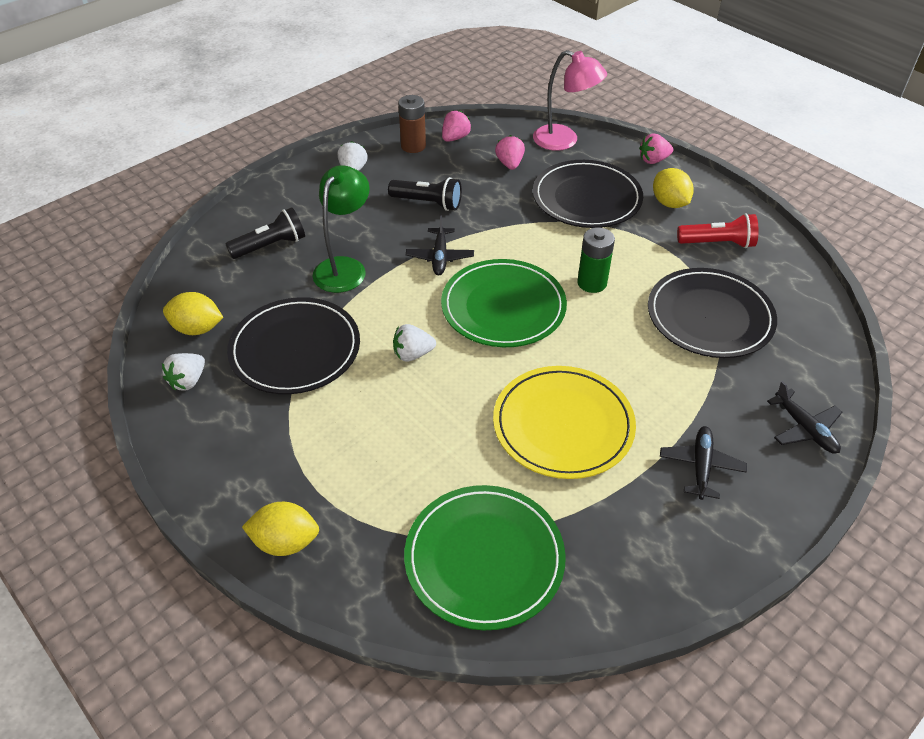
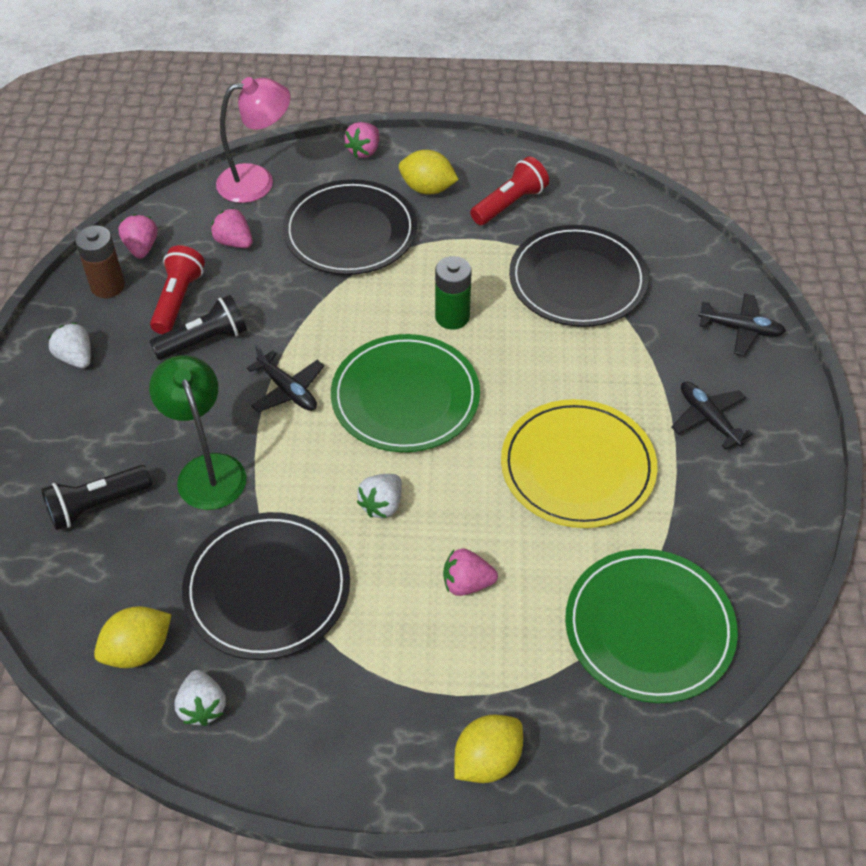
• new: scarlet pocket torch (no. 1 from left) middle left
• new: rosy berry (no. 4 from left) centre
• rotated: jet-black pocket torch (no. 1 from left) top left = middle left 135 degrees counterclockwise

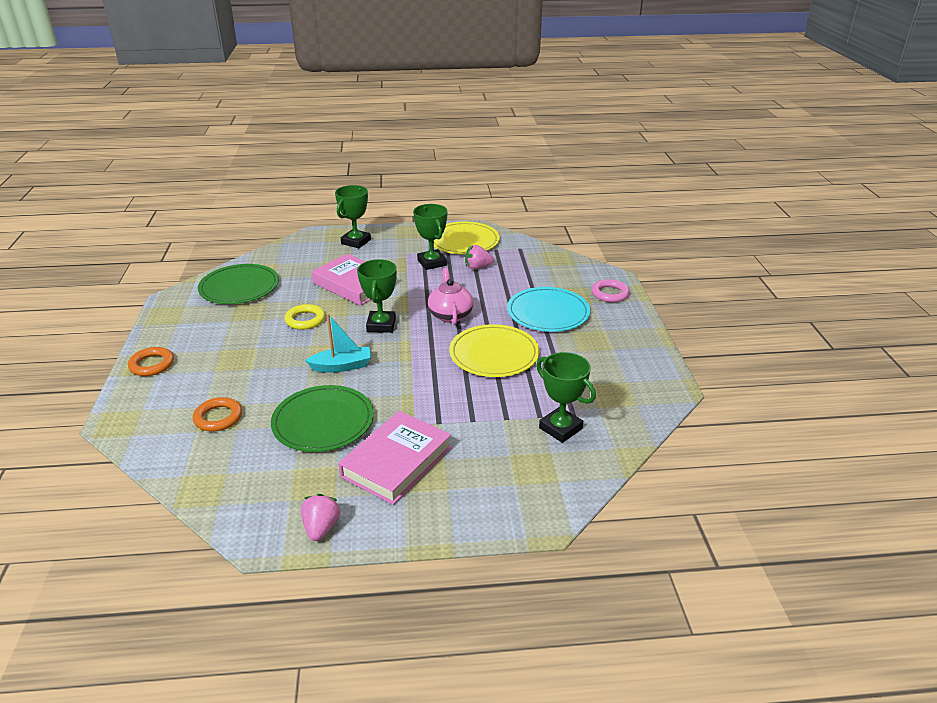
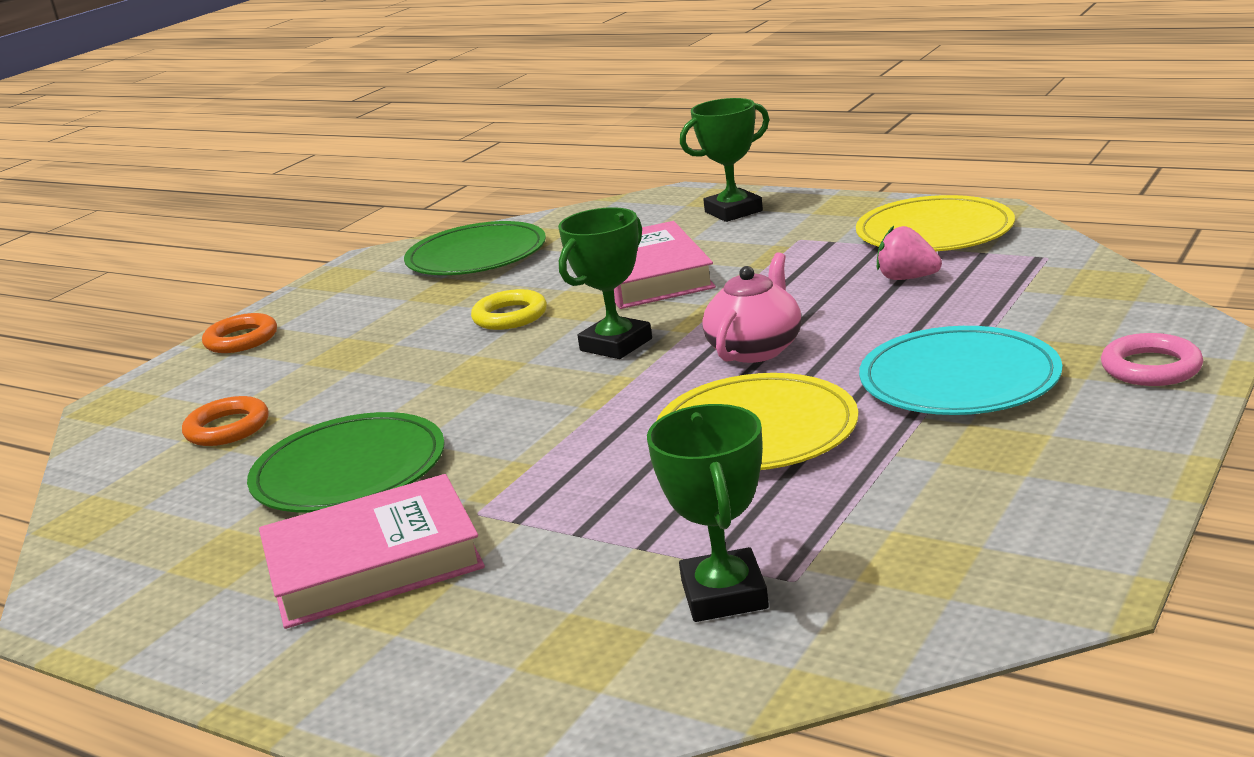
• gone: rosy berry (no. 1 from left) bottom centre
• gone: turquoise boat centre
• gone: emerald prize cup (no. 3 from left) centre

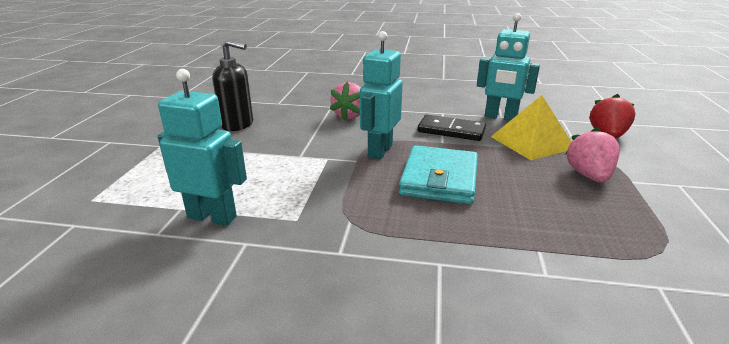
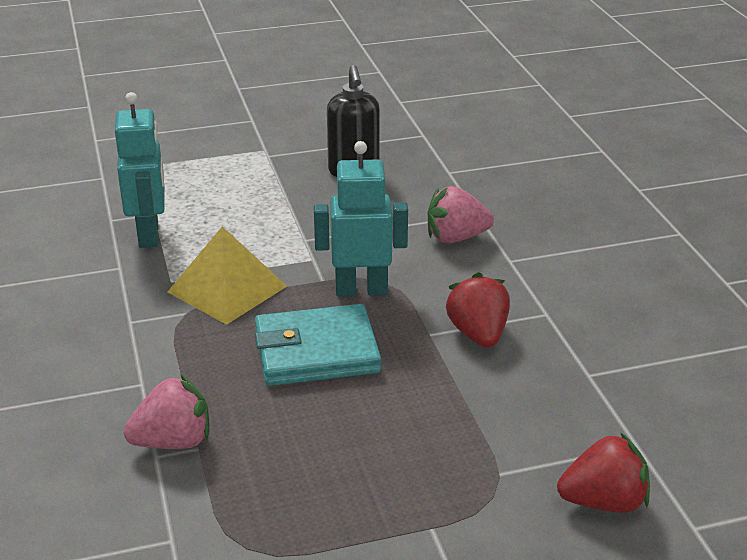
• gone: turquoise robot figure (no. 3 from left) top right
• shifted: yellow pyramid middle right to middle left
• shifted: rosy berry (no. 2 from left in the first image) middle right to rosy berry (no. 1 from left) bottom left
• swapped: jet-black domino tile centre to scarlet berry (no. 1 from left) centre

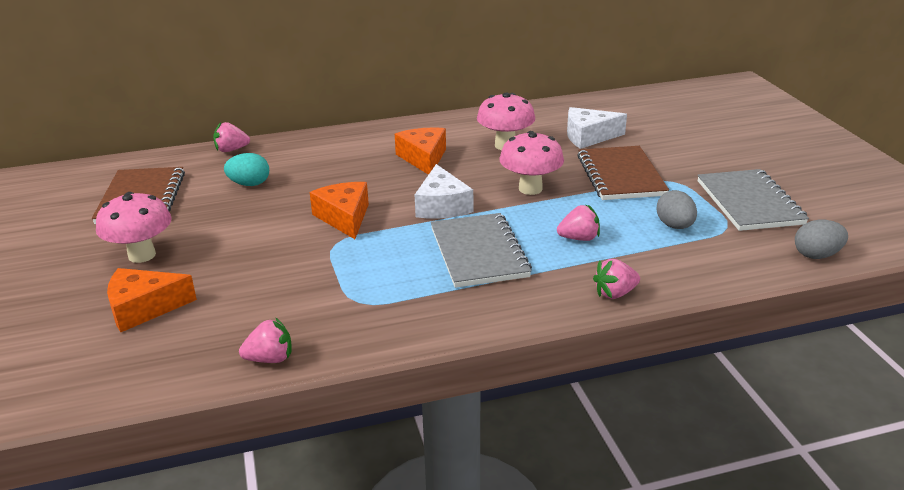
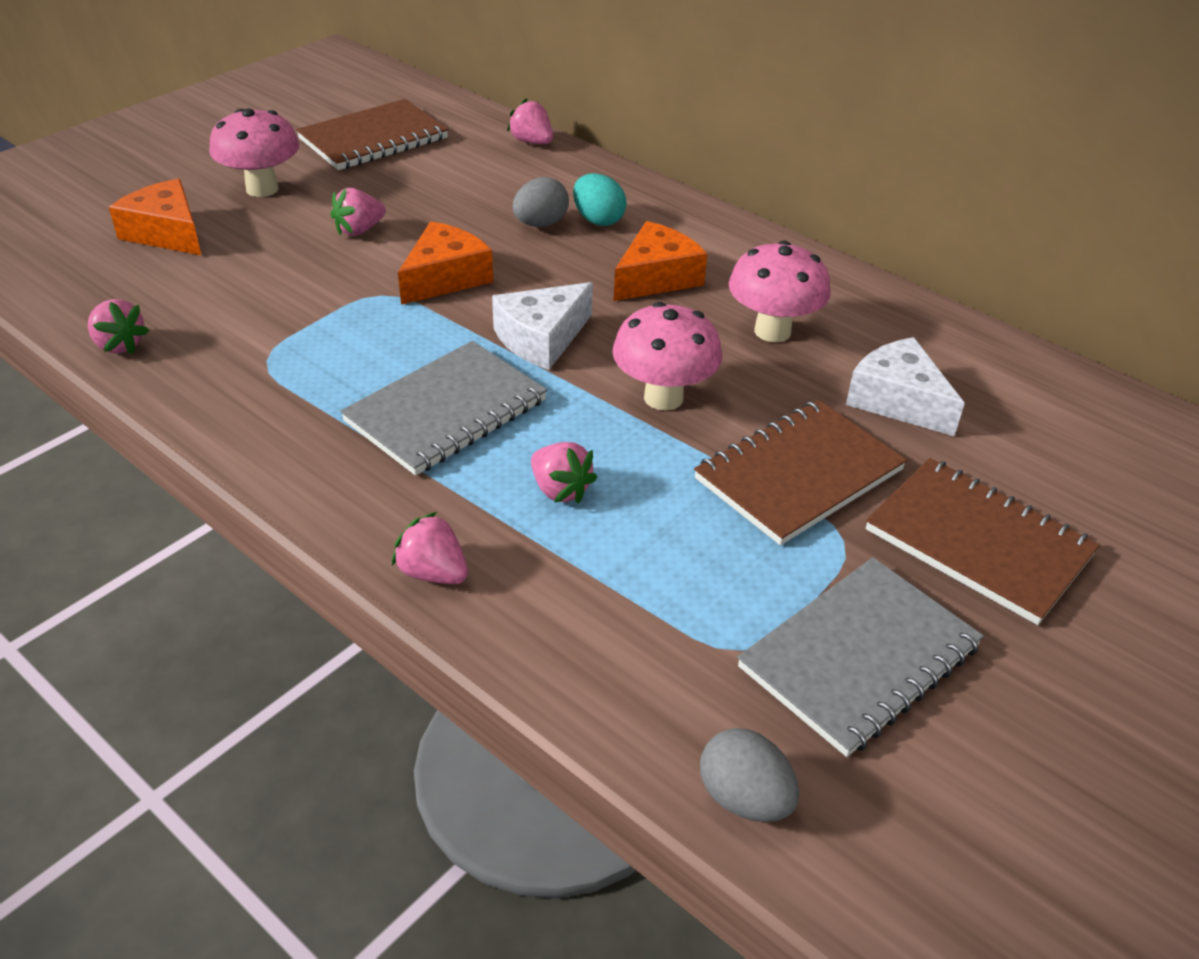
• new: rosy berry (no. 2 from left) top left
• new: russet notebook (no. 3 from left) middle right
• shifted: turquoise toy egg middle left to top centre
• shifted: ash-grey toy egg (no. 1 from left) middle right to top centre

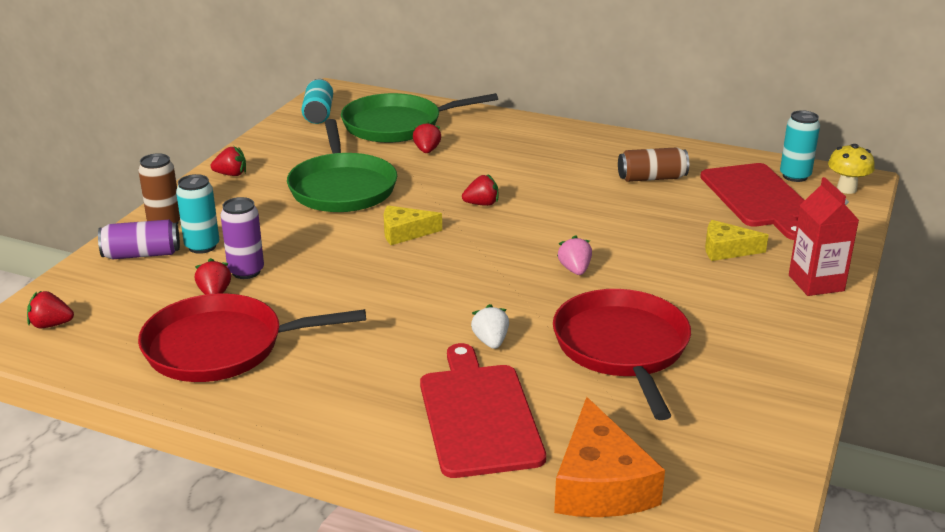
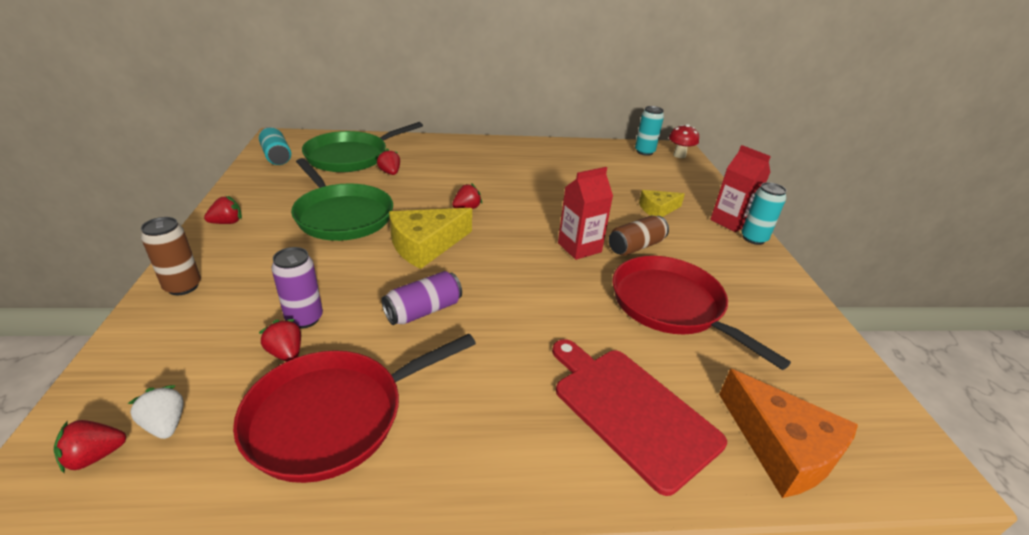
• gone: scarlet bread board (no. 2 from left) middle right
• shifted: royal purple tin (no. 1 from left in the first image) middle left to royal purple tin (no. 2 from left) centre
• shifted: turquoise tin (no. 1 from left in the first image) middle left to turquoise tin (no. 3 from left) middle right
• shifted: white berry centre to bottom left
• shifted: russet tin (no. 2 from left) top right to centre
• swapped: rosy berry centre to scarlet milk carton (no. 1 from left) centre
• repainted: yellow fungus top right to scarlet fungus top centre
• scaled: yellow piece of cheese (no. 1 from left) centre = centre x1.64

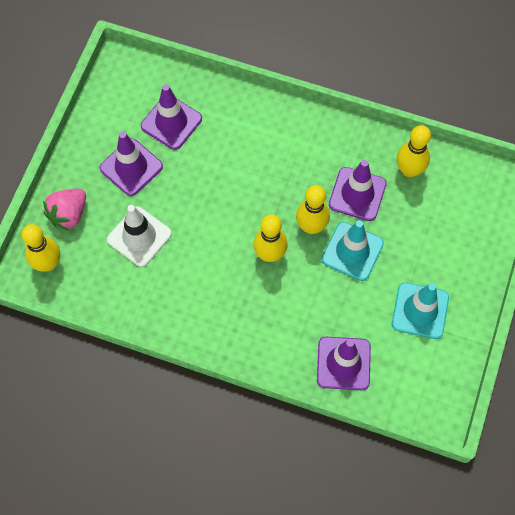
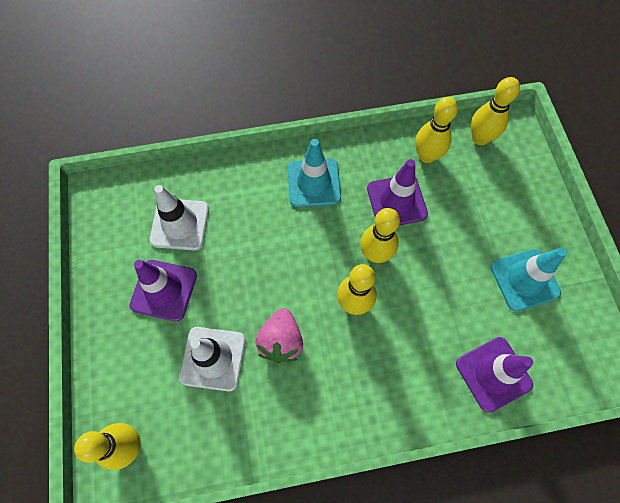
• new: yellow bowling pin (no. 5 from left) top right
• shifted: rosy berry middle left to centre
• shifted: turquoise road cone (no. 1 from left) middle right to centre
• repainted: royal purple road cone (no. 2 from left) top left to white road cone (no. 1 from left) middle left

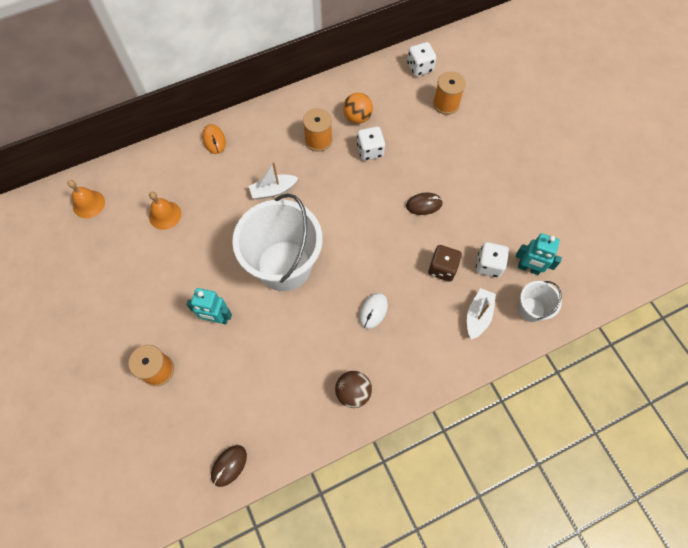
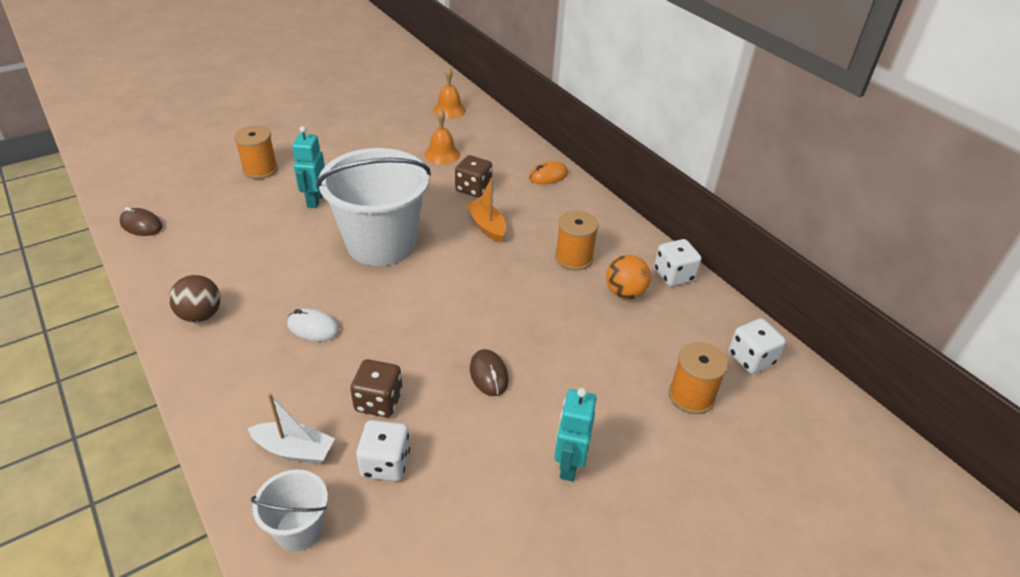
• new: russet die (no. 2 from left) top centre
• shifted: white die (no. 1 from left in the first image) top centre to white die (no. 2 from left) centre
• shifted: turquoise robot figure (no. 2 from left) middle right to bottom centre
• repainted: white boat (no. 1 from left) top centre to orange boat centre

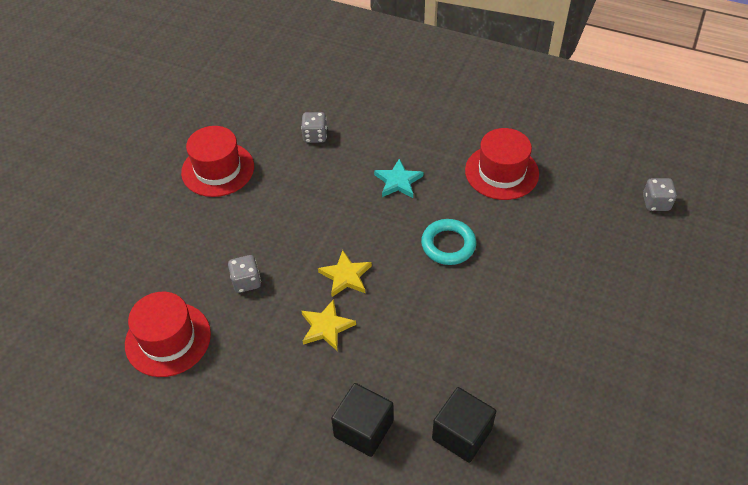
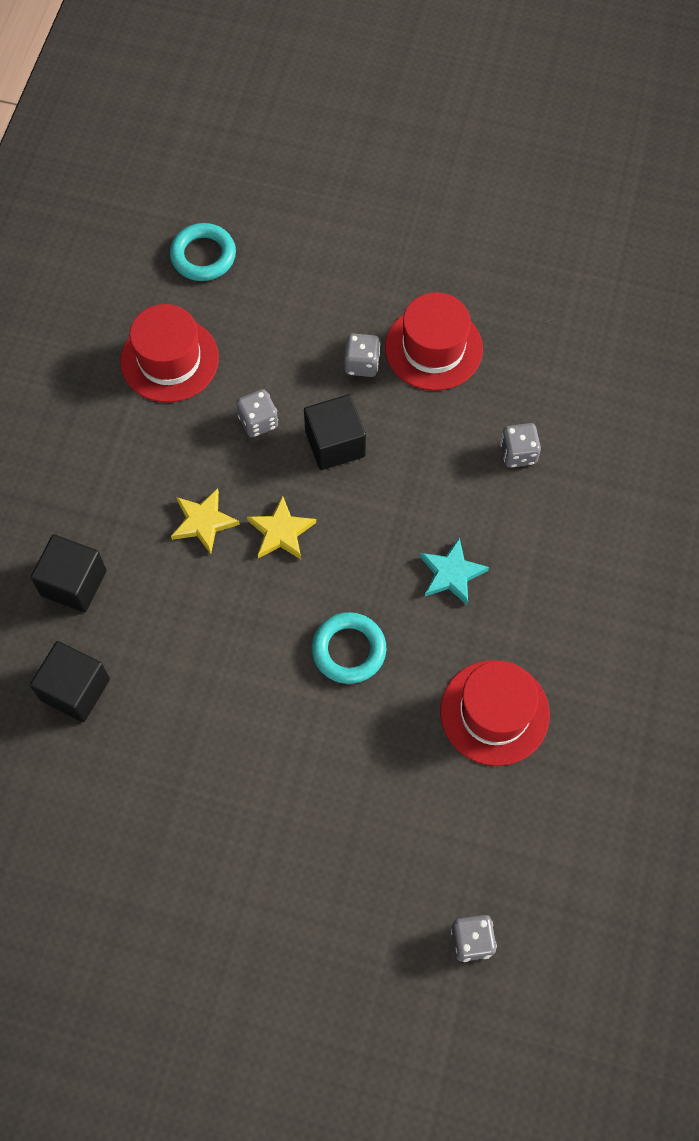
• new: turquoise ring (no. 1 from left) top left
• new: jet-black cube (no. 3 from left) centre
• new: ash-grey die (no. 2 from left) top centre

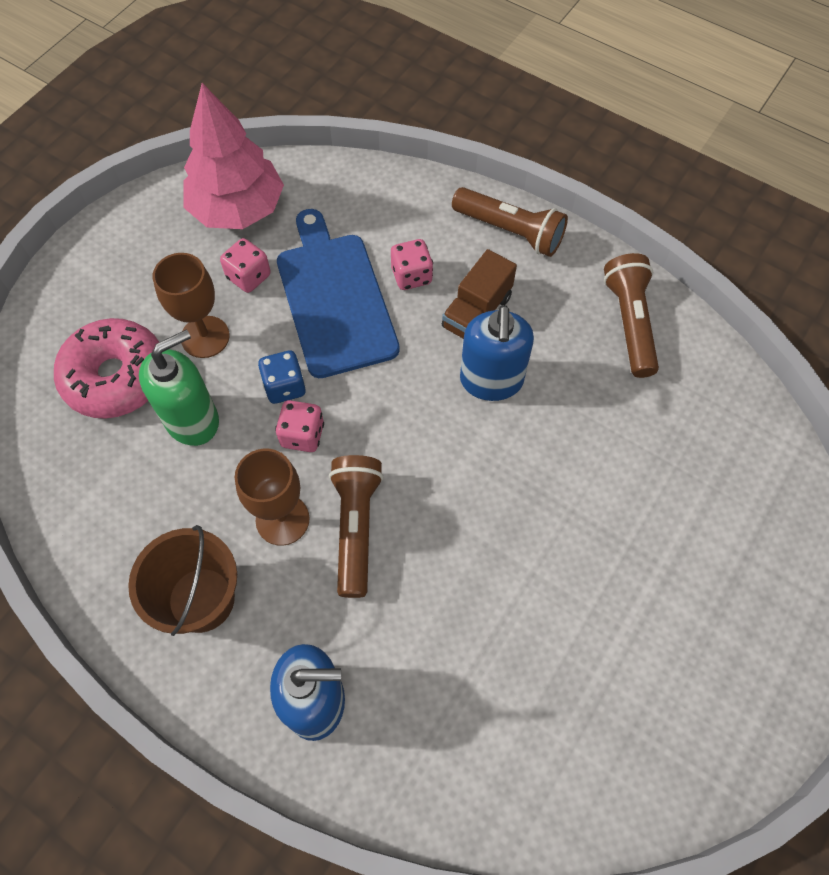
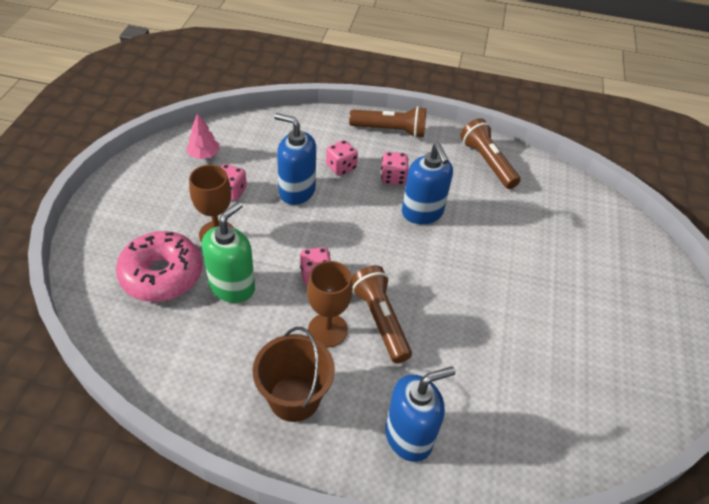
• gone: cobalt die centre
• swapped: cobalt bread board centre to cobalt pump bottle (no. 1 from left) top centre
• swapped: russet truck centre to rosy die (no. 4 from left) centre
• scaled: rosy tree top left = top left x0.47

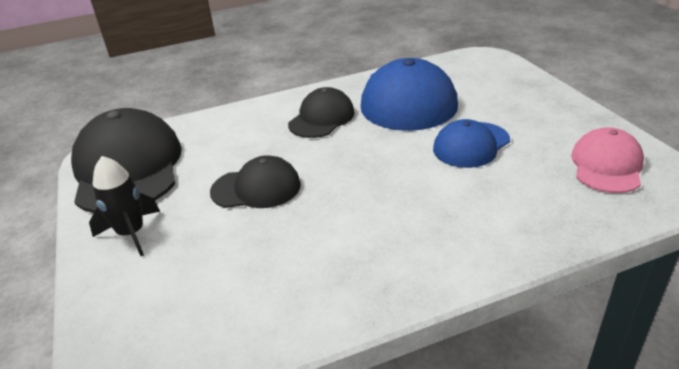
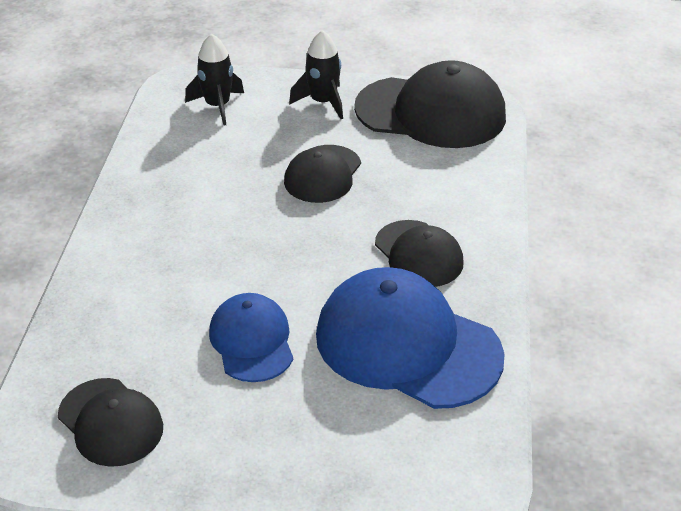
• new: jet-black spaceship (no. 1 from left) top left
• repainted: rosy cap middle right to jet-black cap (no. 1 from left) bottom left

